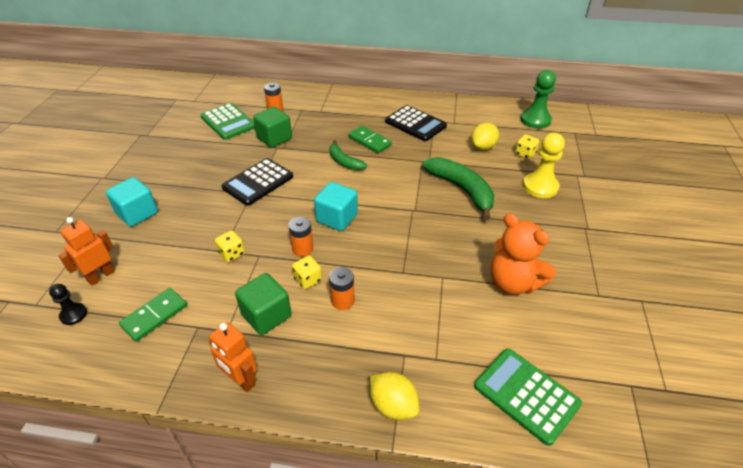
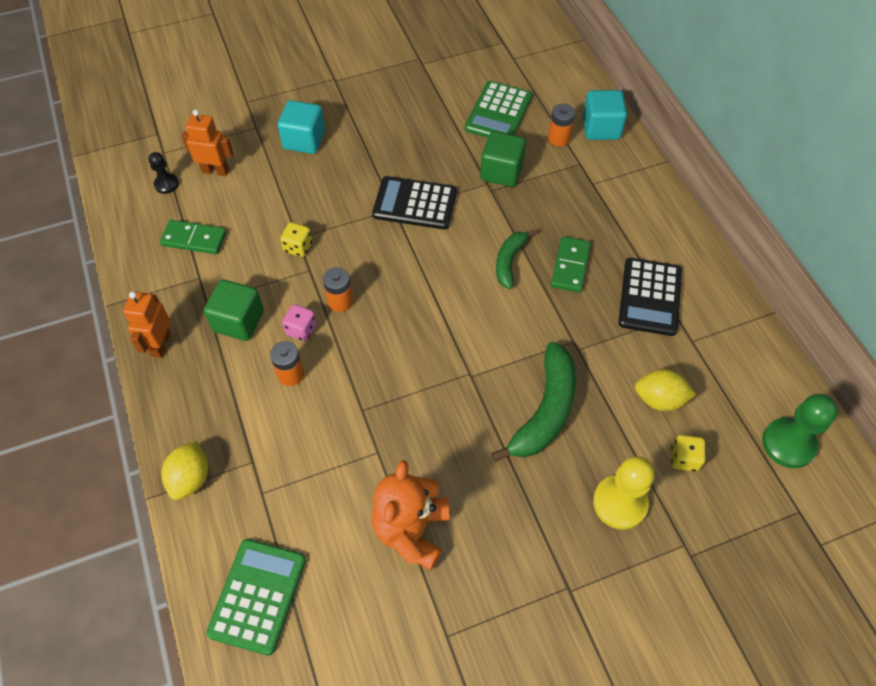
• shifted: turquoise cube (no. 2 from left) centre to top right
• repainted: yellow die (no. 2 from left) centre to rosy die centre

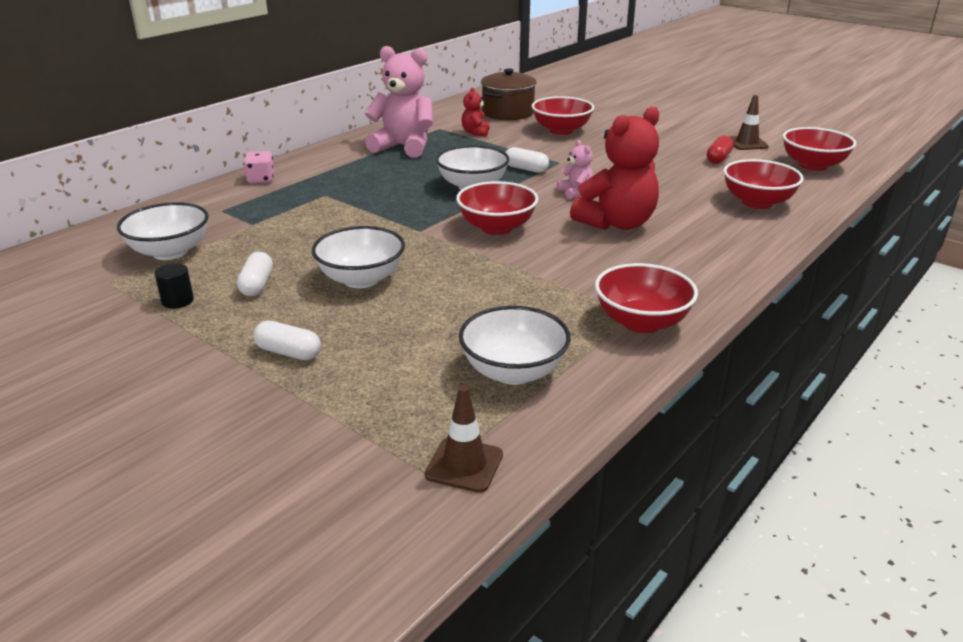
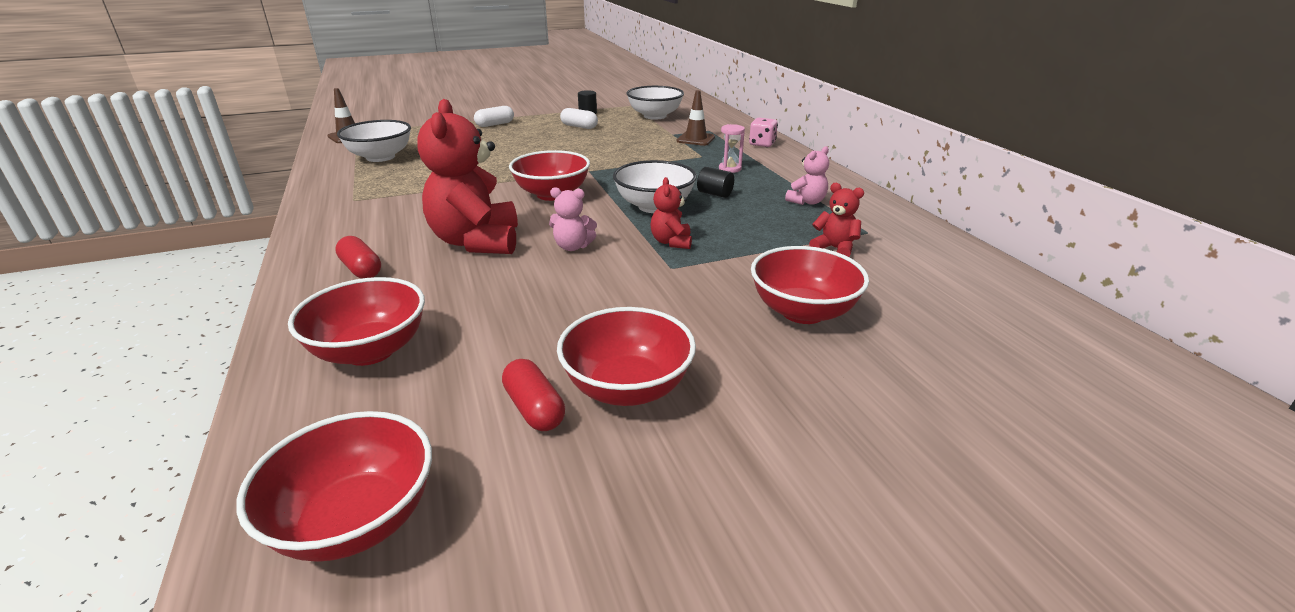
• gone: white bowl (no. 2 from left) centre
• gone: russet cooking pot top centre
• new: scarlet pill (no. 1 from left) middle left
• new: jet-black cylinder (no. 2 from left) top centre
• new: rosy sandglass top centre
• shifted: scarlet bowl (no. 3 from left in the first image) middle right to scarlet bowl (no. 4 from left) centre
• shifted: russet road cone (no. 2 from left) top right to top centre
• swapped: white pill (no. 3 from left) top centre to scarlet teddy (no. 2 from left) centre
• scaled: rosy teddy (no. 1 from left in the first image) top centre = top centre x0.47

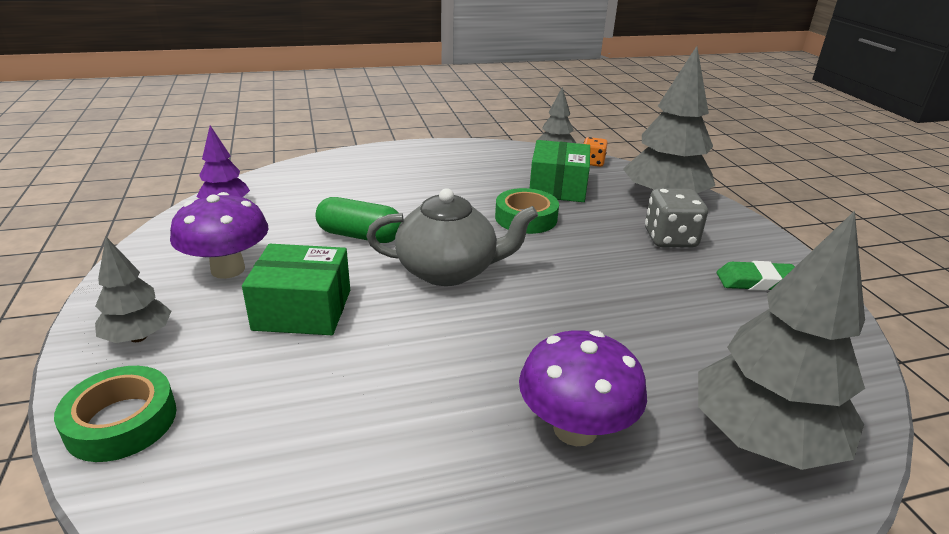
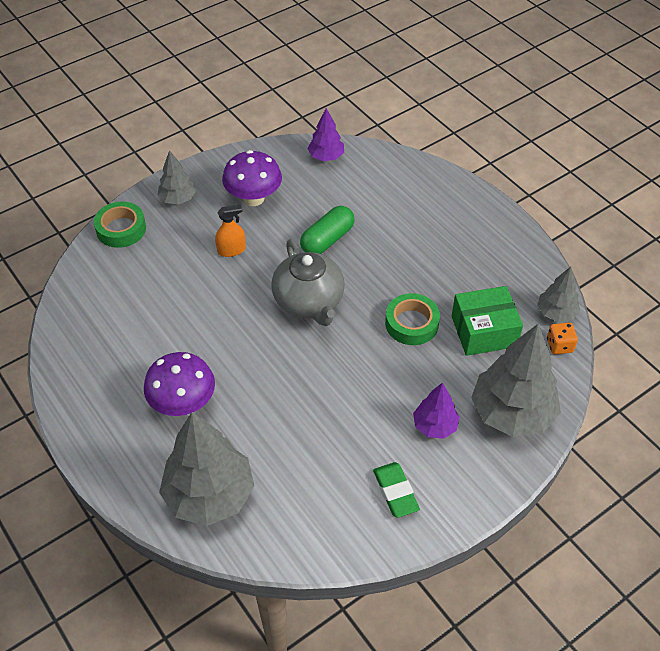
• swapped: emerald parcel (no. 1 from left) middle left to orange spray cleaner centre
• swapped: ash-grey die middle right to royal purple tree (no. 2 from left) centre
• rotated: emerald pill centre = centre 45 degrees clockwise

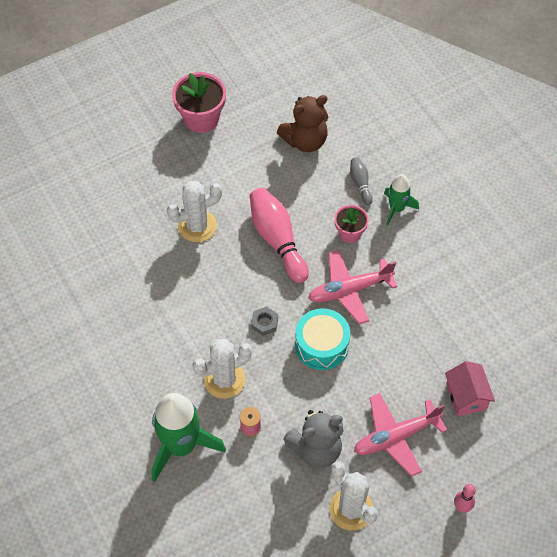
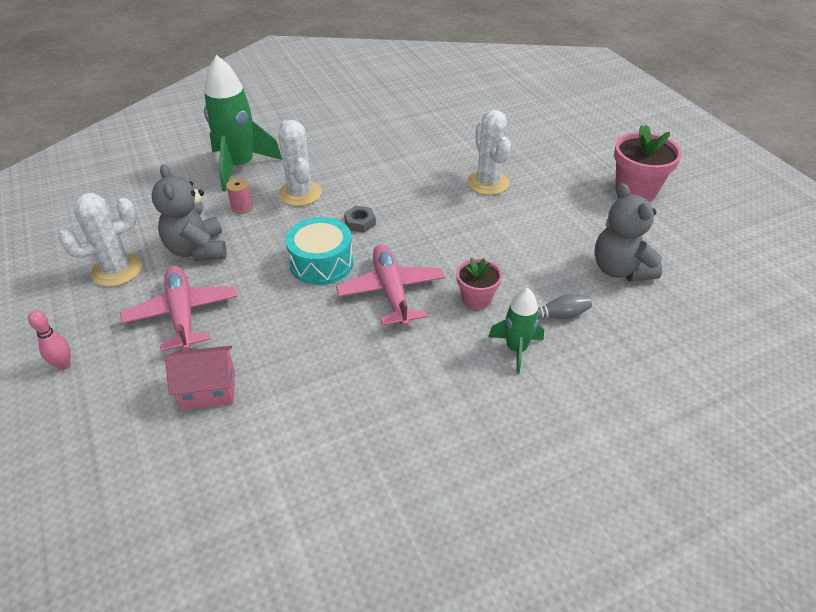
• gone: rosy bowling pin (no. 1 from left) centre
• repainted: russet teddy top centre to ash-grey teddy (no. 2 from left) middle right

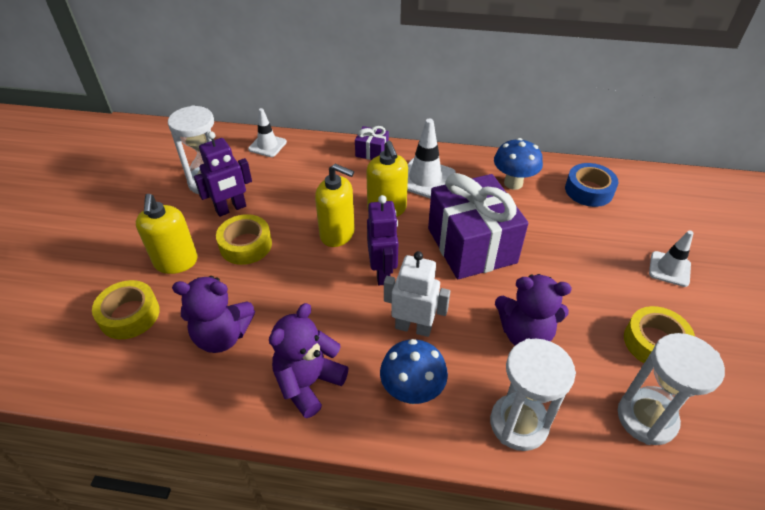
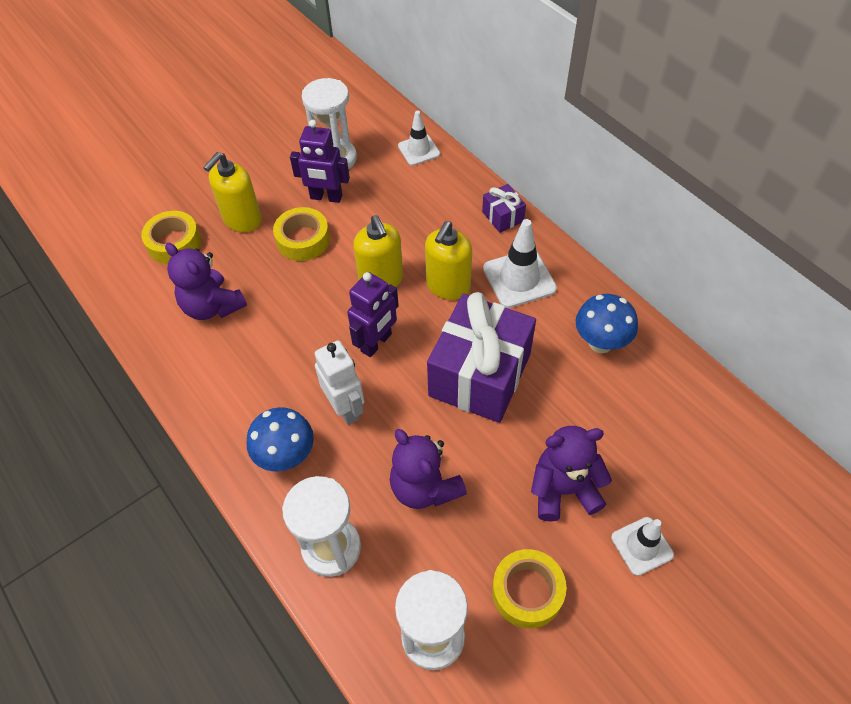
• gone: cobalt roll of tape middle right
• shifted: royal purple teddy (no. 2 from left in the first image) bottom centre to royal purple teddy (no. 3 from left) bottom right

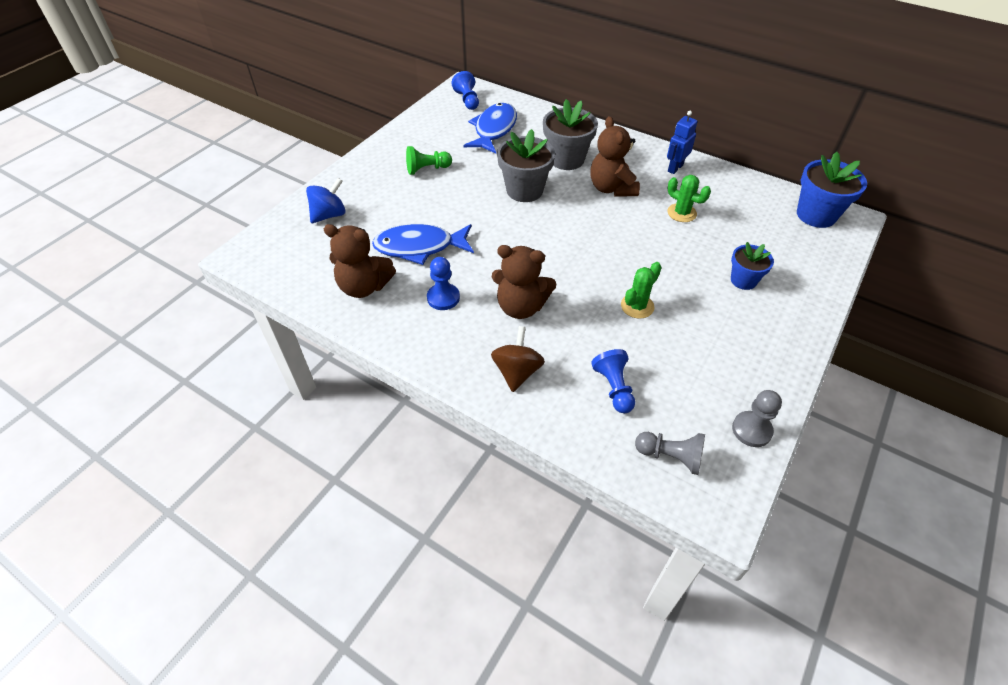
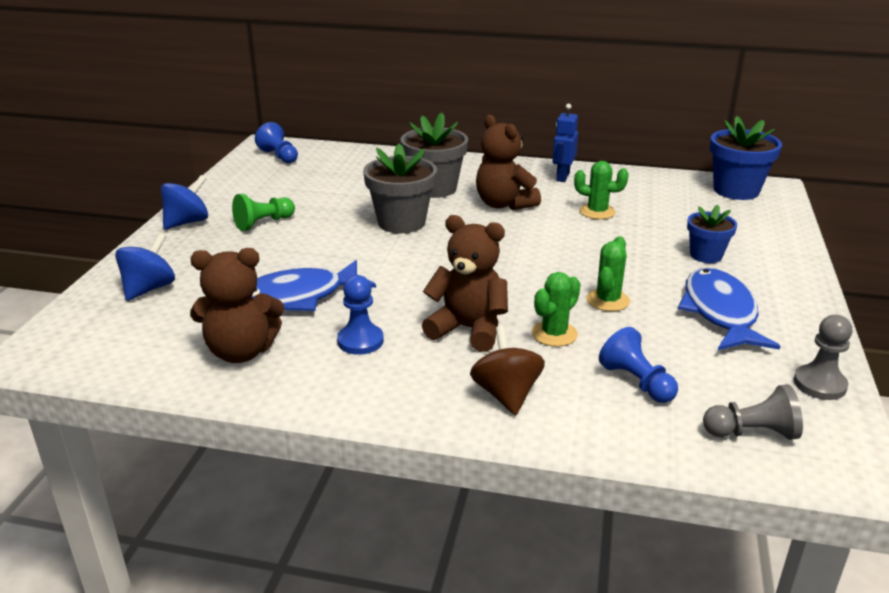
• new: cobalt toy top (no. 2 from left) middle left
• new: emerald cactus (no. 1 from left) centre
• shifted: cobalt toy fish (no. 2 from left) top centre to middle right
• rotated: russet teddy (no. 2 from left) centre = centre 150 degrees counterclockwise

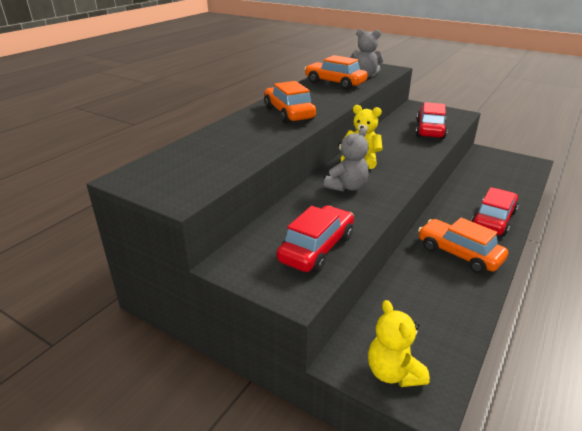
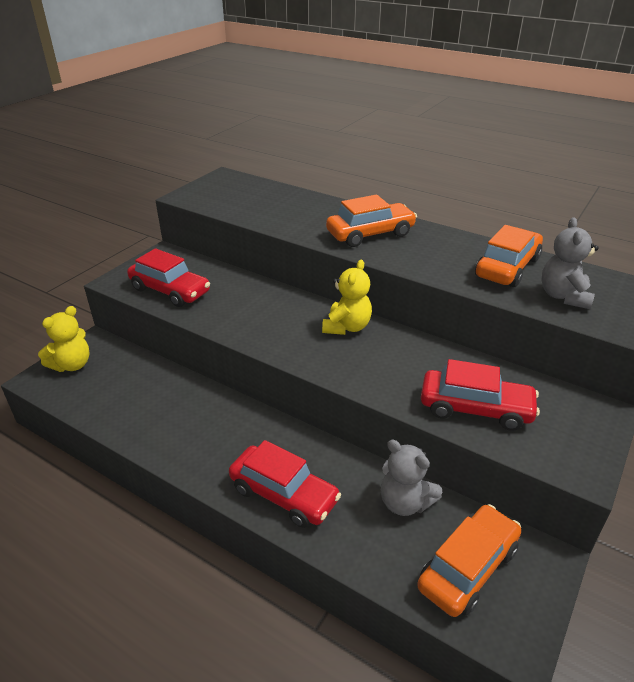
• shifted: ash-grey teddy (no. 1 from left) centre to bottom centre
• shifted: orange toy car (no. 3 from left in the first image) middle right to orange toy car (no. 2 from left) bottom right
• rotated: yellow teddy (no. 2 from left in the first image) bottom right = middle left 150 degrees clockwise

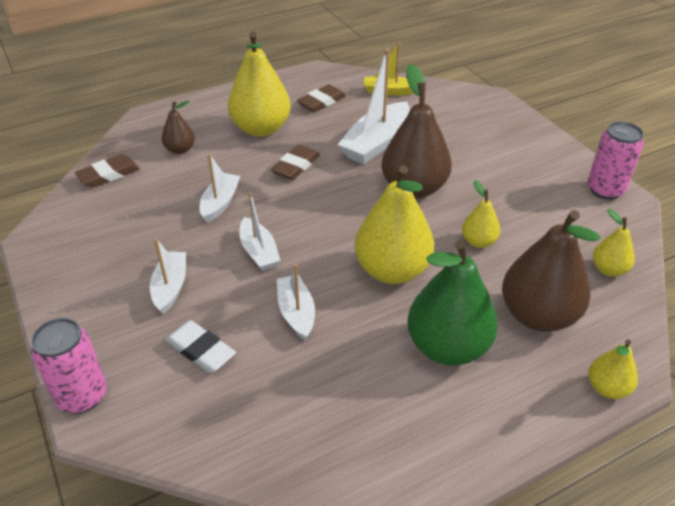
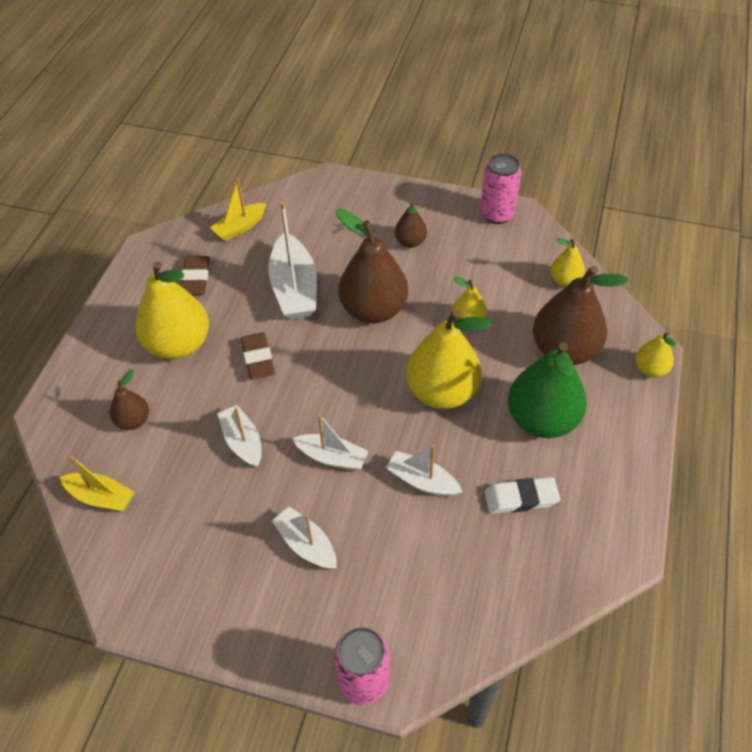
• new: russet pear fruit (no. 3 from left) top centre
• shifted: white pencil eraser bottom left to middle right
• swapped: russet pencil eraser (no. 1 from left) middle left to yellow boat (no. 1 from left) middle left

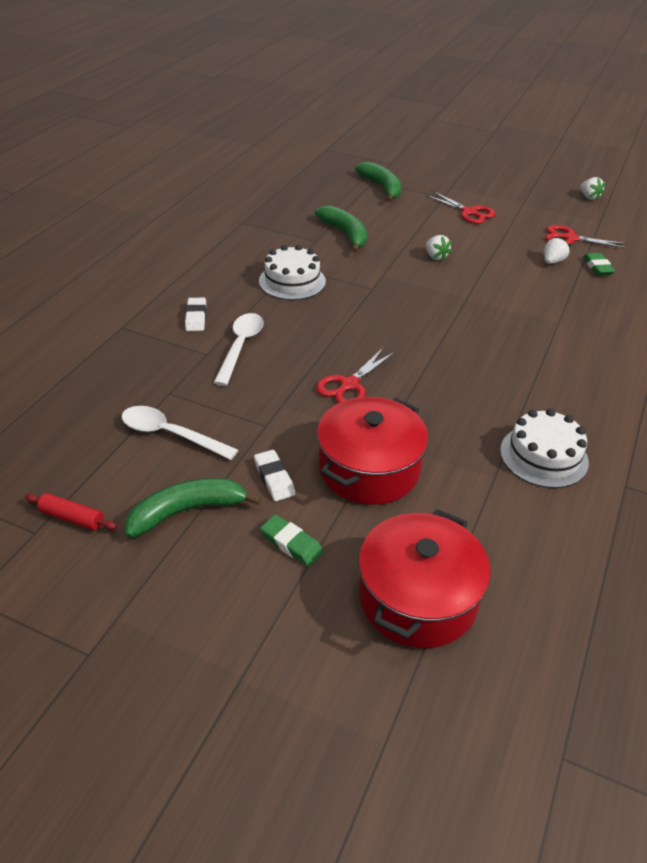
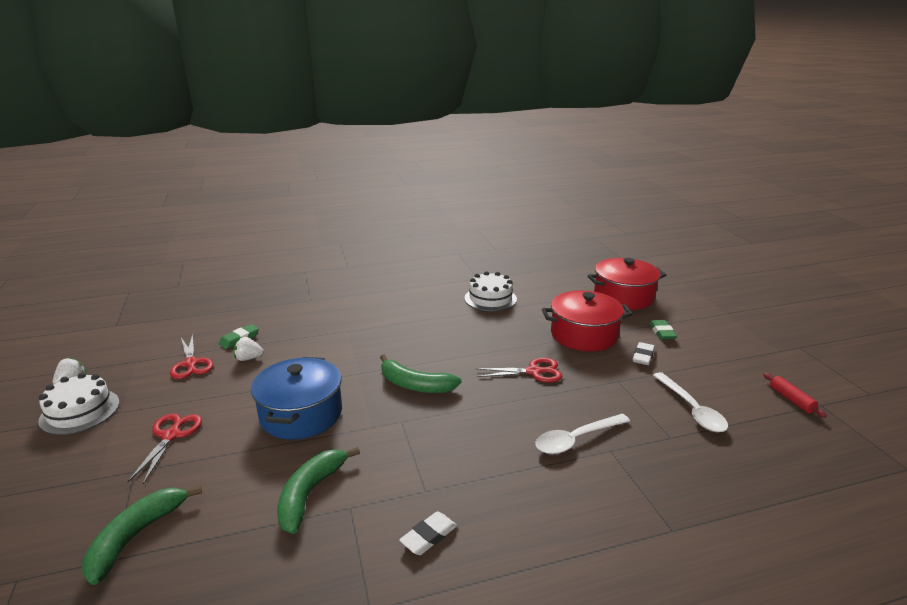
• shifted: emerald banana fruit (no. 1 from left in the first image) middle left to emerald banana fruit (no. 3 from left) centre
• shifted: white pencil eraser (no. 1 from left) middle left to bottom centre
• shifted: white gateau (no. 1 from left) top centre to bottom left
• swapped: white berry (no. 1 from left) top right to cobalt cooking pot middle left

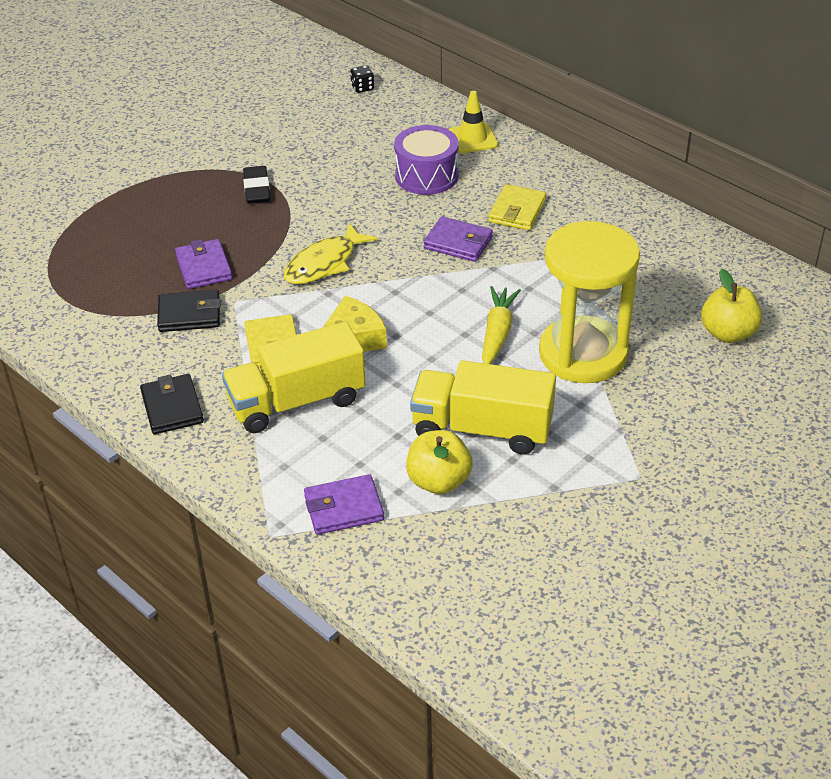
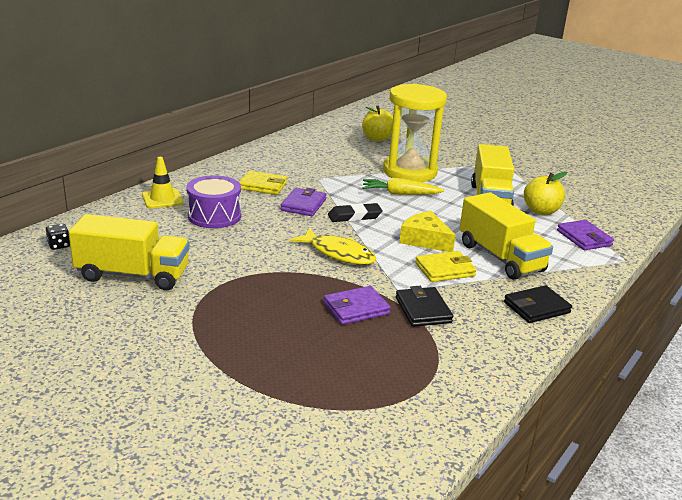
• new: yellow truck (no. 1 from left) middle left
• shifted: jet-black pencil eraser top left to centre

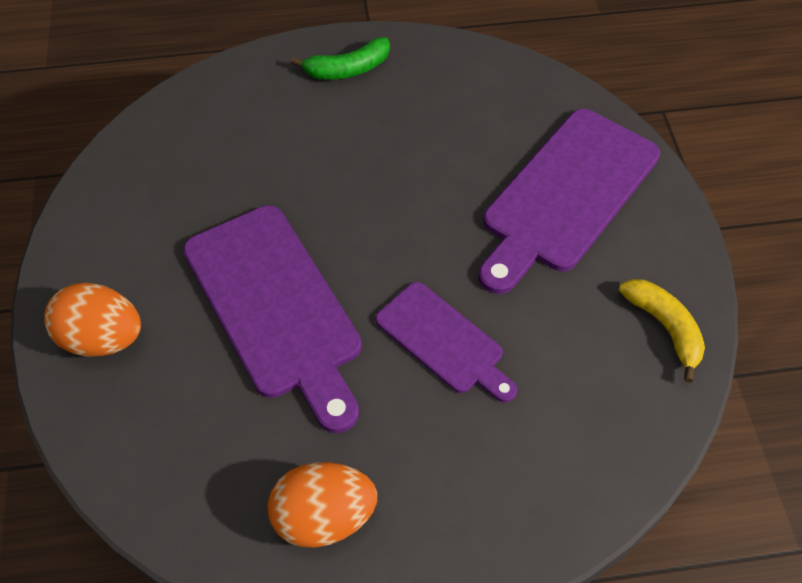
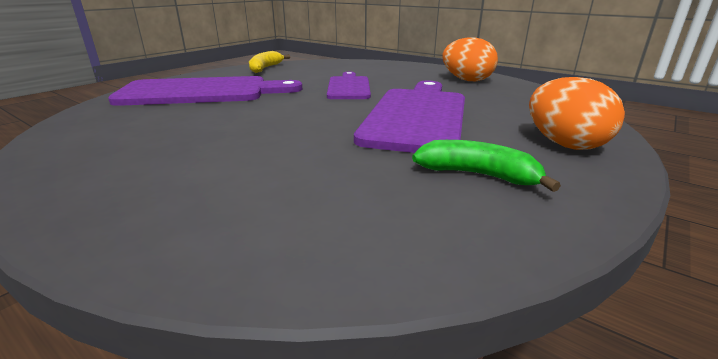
• shifted: emerald banana fruit top centre to middle right

